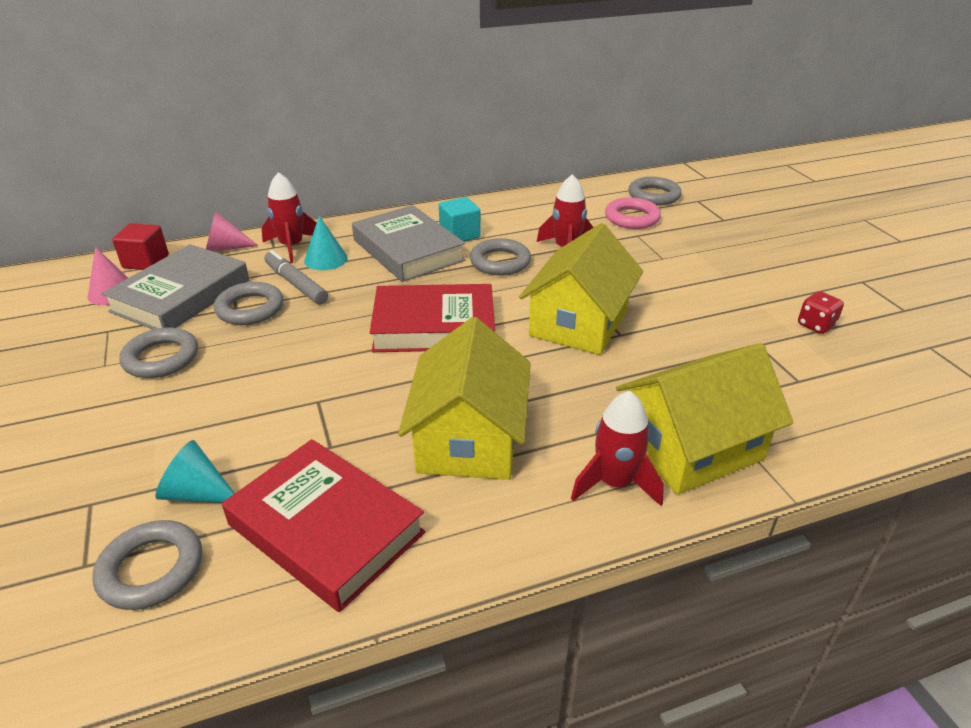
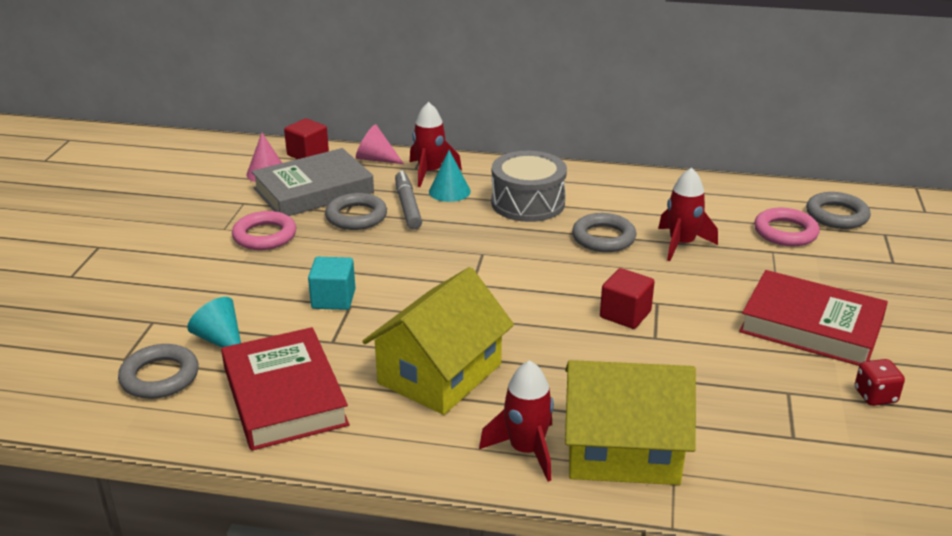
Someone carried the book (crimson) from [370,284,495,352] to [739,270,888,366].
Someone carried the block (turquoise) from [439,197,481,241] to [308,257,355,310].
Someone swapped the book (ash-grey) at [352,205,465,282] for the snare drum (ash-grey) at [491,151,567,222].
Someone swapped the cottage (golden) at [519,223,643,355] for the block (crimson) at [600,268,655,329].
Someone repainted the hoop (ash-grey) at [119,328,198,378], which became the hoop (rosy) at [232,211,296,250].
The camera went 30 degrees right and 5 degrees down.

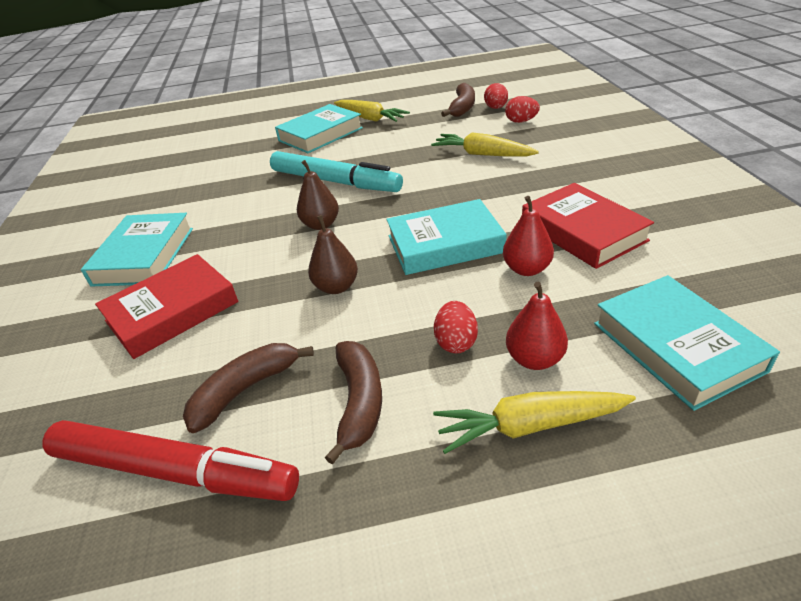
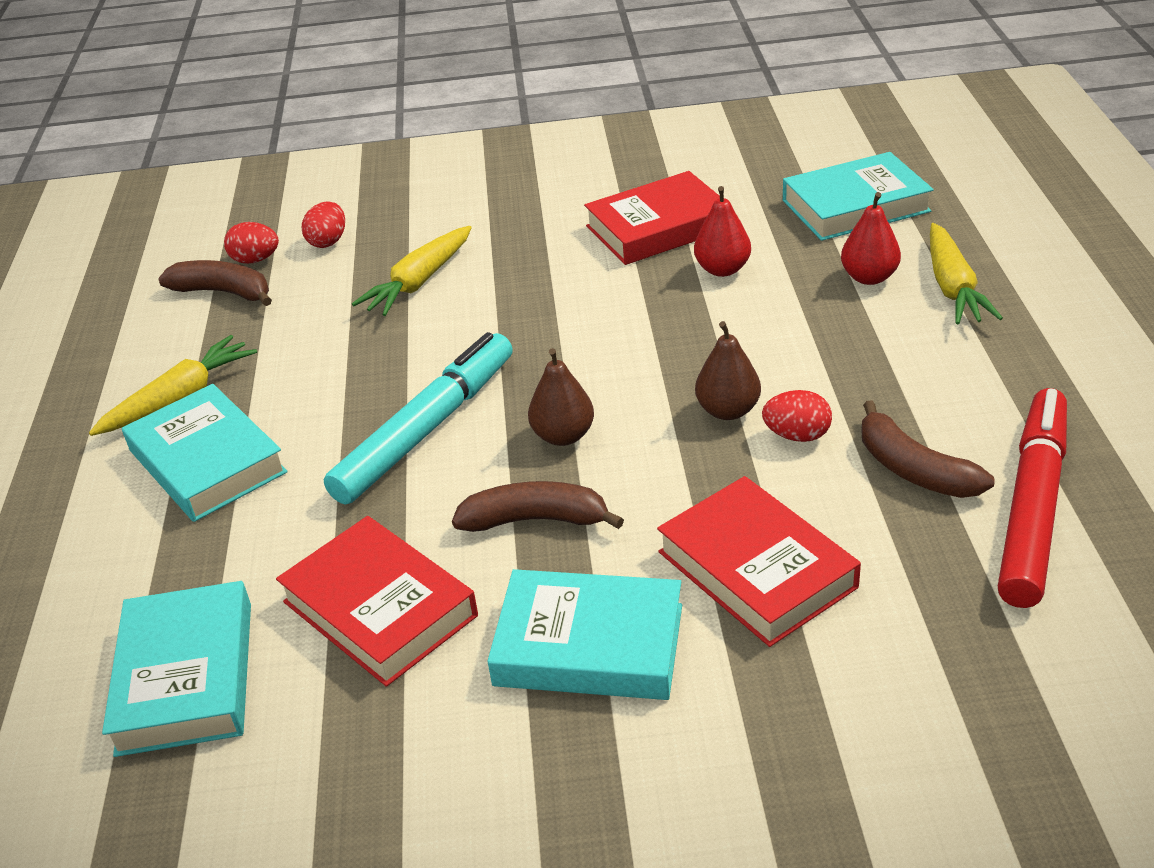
Someone put down the book (crimson) at [276,516,478,687].
Someone carried the banana fruit (brown) from [325,341,382,465] to [452,481,624,532].
Someone carried the book (turquoise) from [386,199,507,275] to [102,581,251,757].
Someone carried the egg (crimson) from [434,301,478,353] to [762,390,832,442].
The camera went 85 degrees left and 0 degrees up.

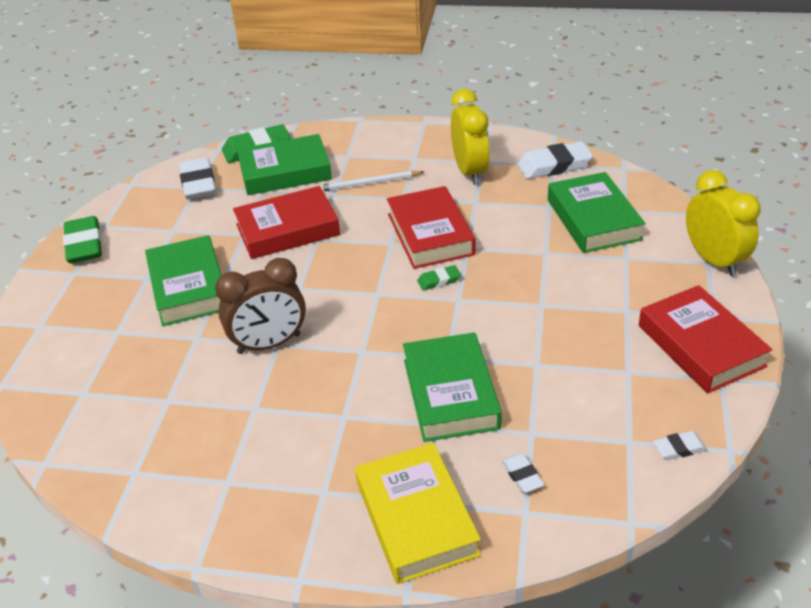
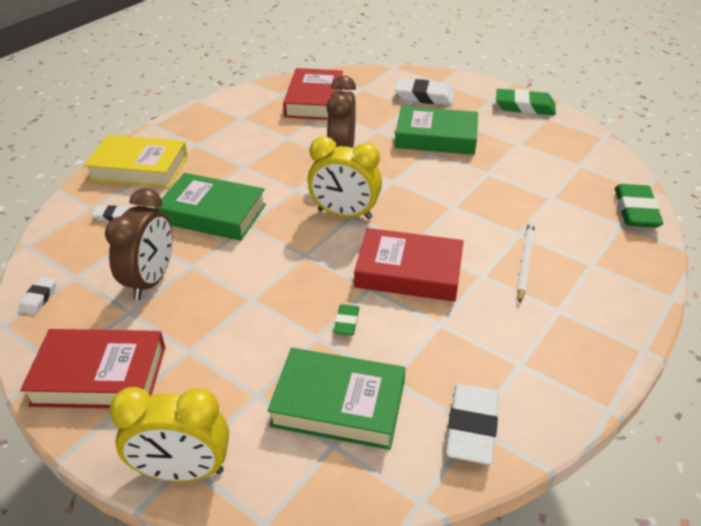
Someone took away the book (emerald) at [237,134,332,195].
Someone put down the clock (brown) at [105,188,173,300].
Someone carried the gum eraser (pure white) from [179,158,216,199] to [395,79,455,105].
Someone carried the book (crimson) from [233,186,340,259] to [283,68,343,120].
Someone carried the gum eraser (emerald) from [417,265,461,291] to [334,304,359,335].
Someone carried the clock (golden) from [451,89,490,185] to [308,136,382,219].
The camera went 115 degrees right and 0 degrees up.

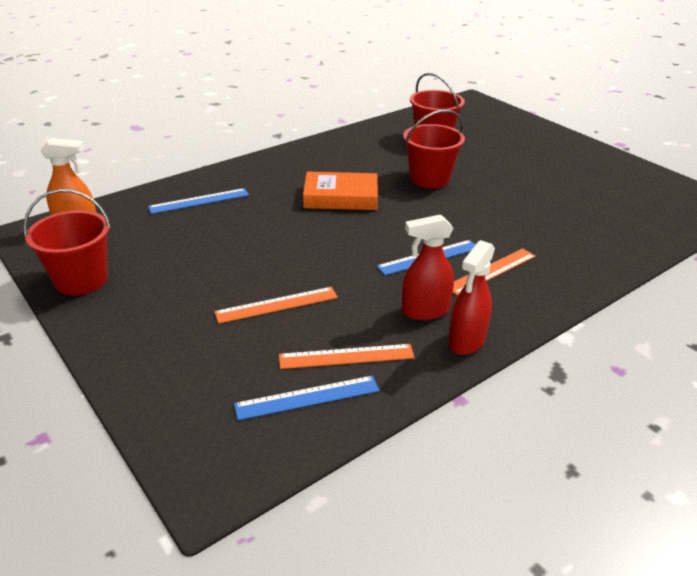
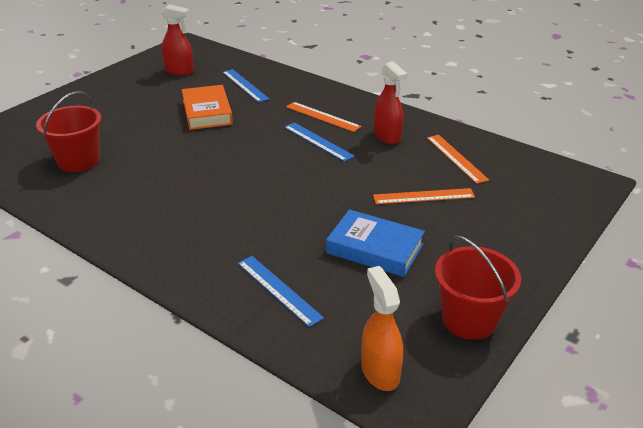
Someone took away the pail (crimson) at [403,110,465,189].
Someone put down the book (cobalt) at [326,209,425,277].
Someone carried the straightedge (cobalt) from [234,376,380,420] to [222,69,269,102].
Someone carried the book (bright orange) from [303,172,378,210] to [182,85,233,130].
Someone carried the spray bottle (crimson) from [448,240,495,355] to [161,4,194,75].
Someone rotated the straightedge (bright orange) at [214,287,338,324] by 60 degrees counterclockwise.
The camera went 105 degrees left and 0 degrees up.

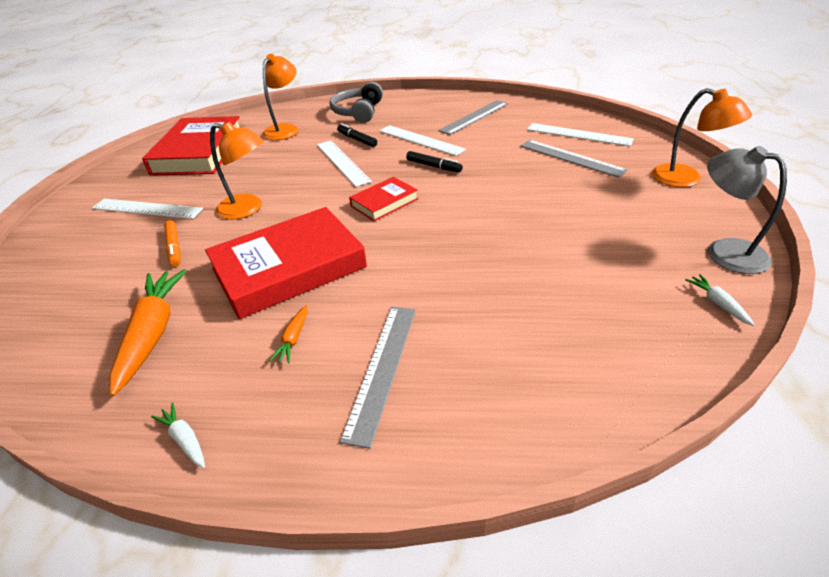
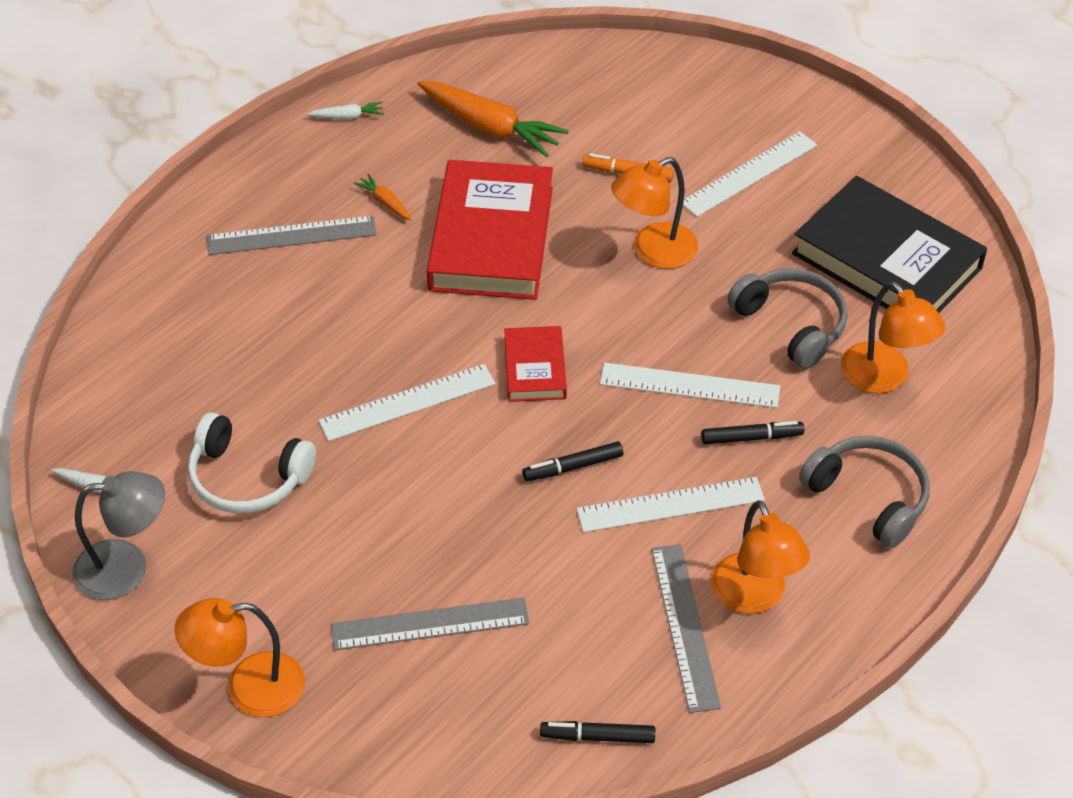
Someone put down the over-ear headphones (pure white) at [188,412,316,514].
Someone put down the marker (jet-black) at [540,721,655,743].
Someone put down the reading lamp (bright orange) at [711,500,810,614].
Someone put down the over-ear headphones (ash-grey) at [727,268,848,369].
Someone carried the straightedge (pure white) from [527,123,634,146] to [318,364,496,441].
Someone repainted the book (crimson) at [142,116,240,176], which became the book (jet-black) at [792,176,987,313].
Someone rotated the straightedge (ash-grey) at [340,307,416,449] by 60 degrees counterclockwise.
The camera went 125 degrees right and 10 degrees up.

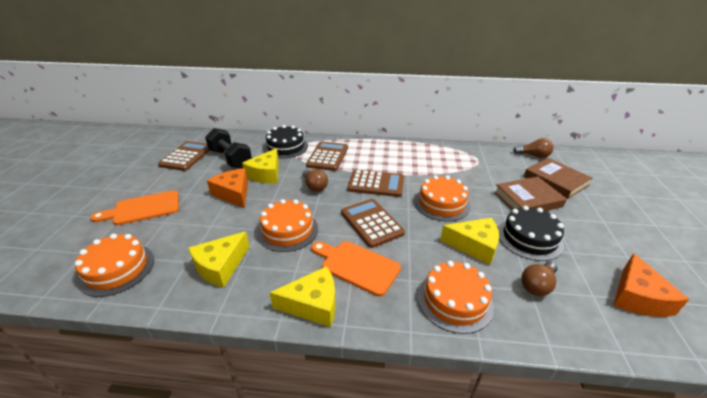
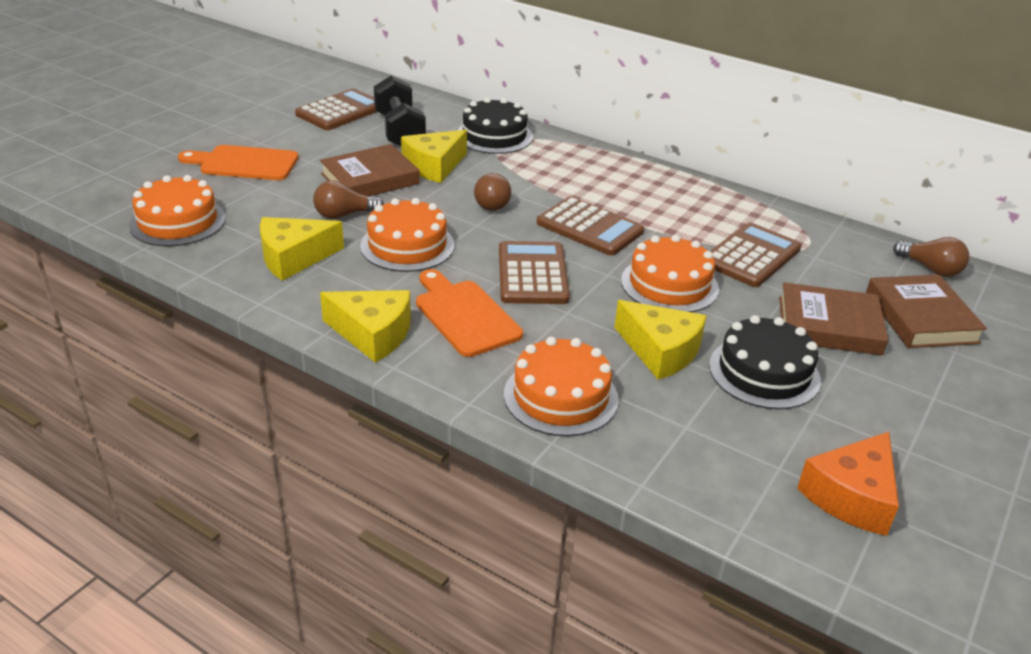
Someone carried the adding machine (brown) from [306,141,348,171] to [710,223,802,287].
Someone carried the lightbulb (brown) from [521,262,558,296] to [313,180,384,219].
Someone swapped the cheese (bright orange) at [207,168,248,208] for the book (brown) at [320,144,420,196].
The camera went 25 degrees right and 0 degrees up.

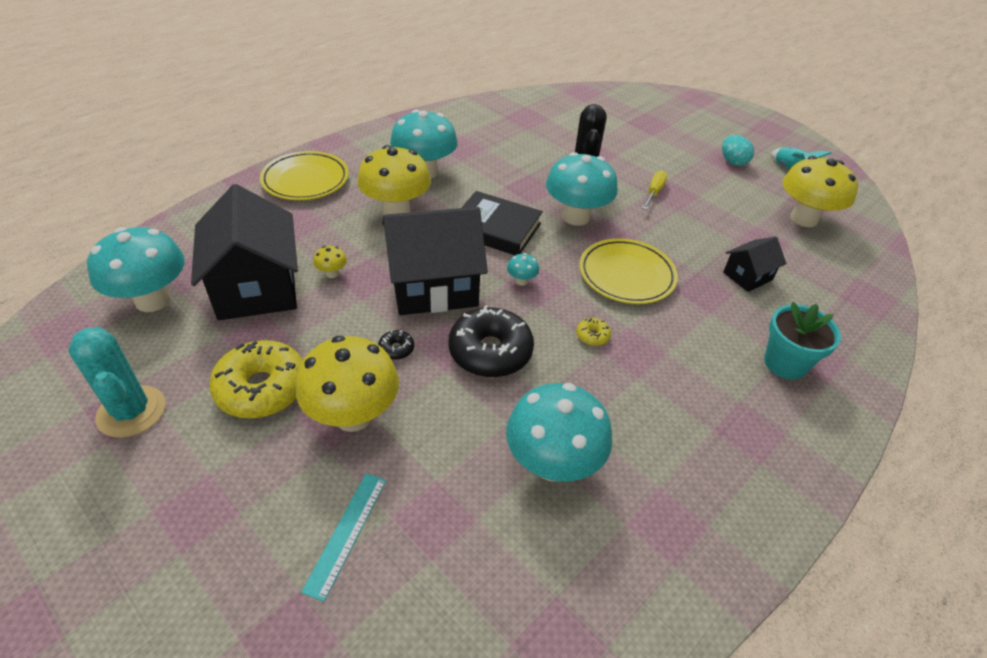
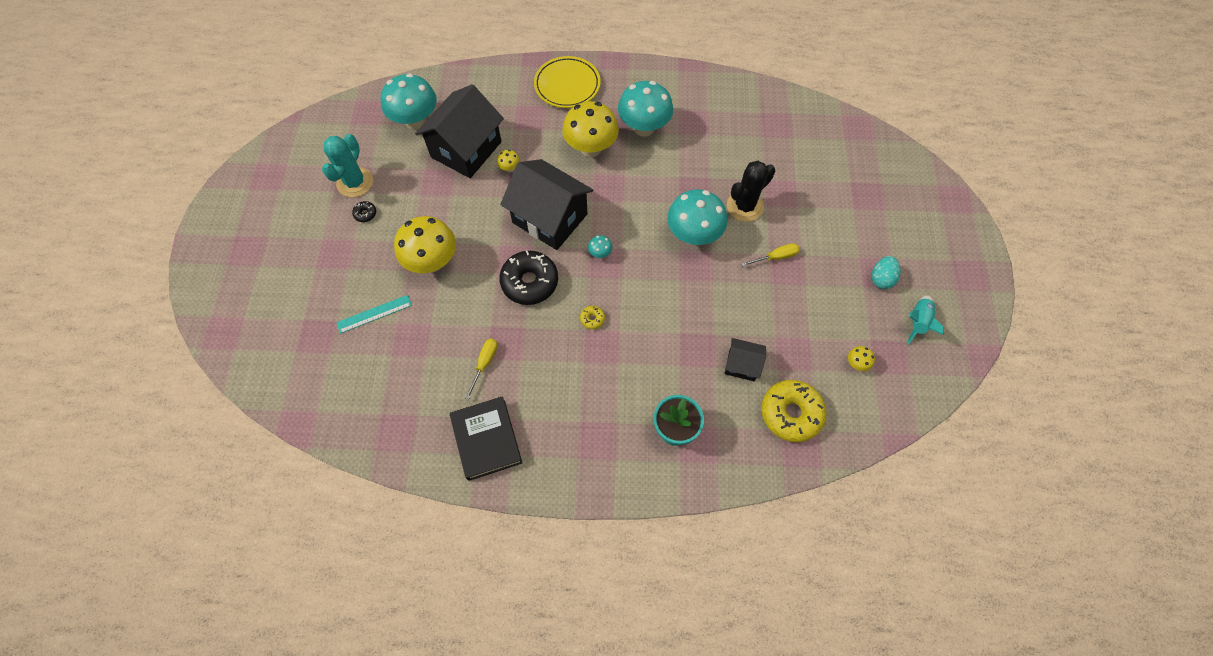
Someone took away the flat dish (golden) at [579,238,678,304].
Someone carried the doughnut (golden) from [209,340,303,418] to [761,380,827,442].
Someone carried the doughnut (jet-black) from [378,330,414,360] to [352,201,376,222].
Someone carried the book (jet-black) from [461,191,543,255] to [450,396,522,481].
Someone swapped the toadstool (turquoise) at [506,383,612,482] for the hand screwdriver (golden) at [465,339,497,399].
Someone scaled the toadstool (golden) at [783,156,858,227] by 0.41.
The camera went 50 degrees right and 20 degrees up.

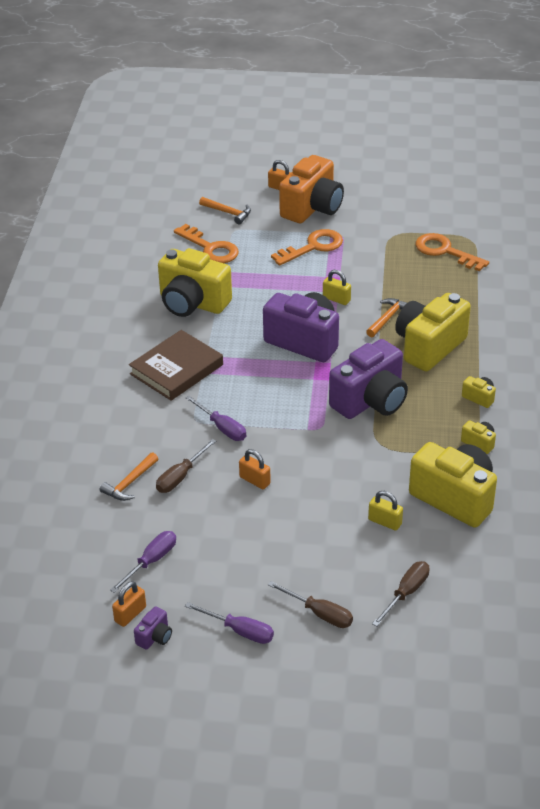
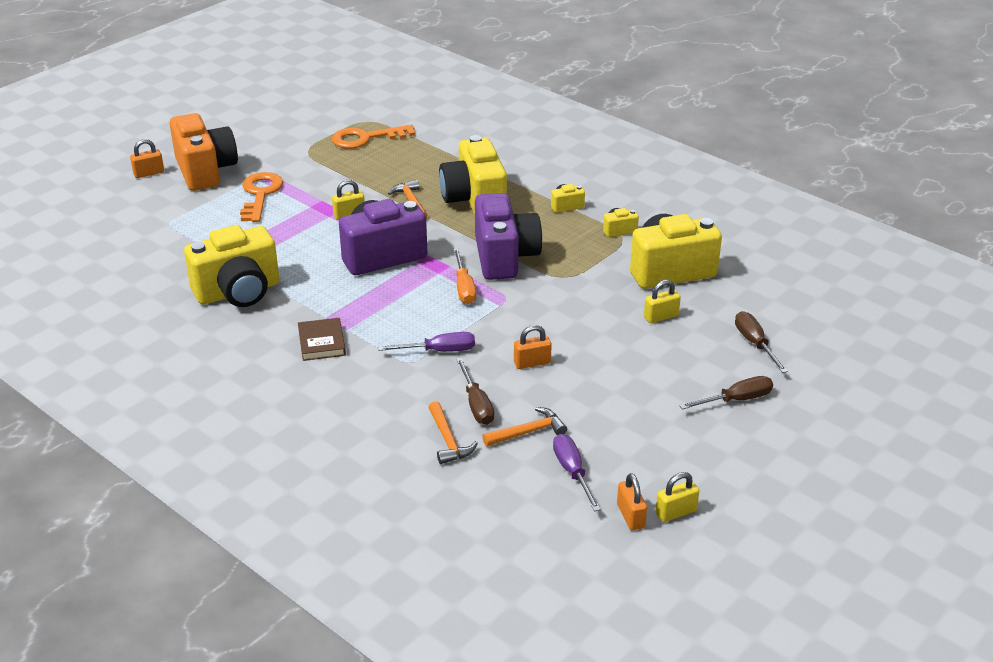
Someone took away the door key (bright orange) at [174,224,239,263].
Someone took away the hand screwdriver (purple) at [185,602,274,644].
Someone put down the hand screwdriver (bright orange) at [454,248,476,304].
Someone carried the carpenter's hammer (bright orange) from [199,197,251,224] to [482,407,567,447].
Someone swapped the compact camera (purple) at [134,606,172,650] for the lock (golden) at [655,472,699,522].
Someone scaled the book (brown) at [129,330,223,401] by 0.59.
The camera went 55 degrees left and 5 degrees down.

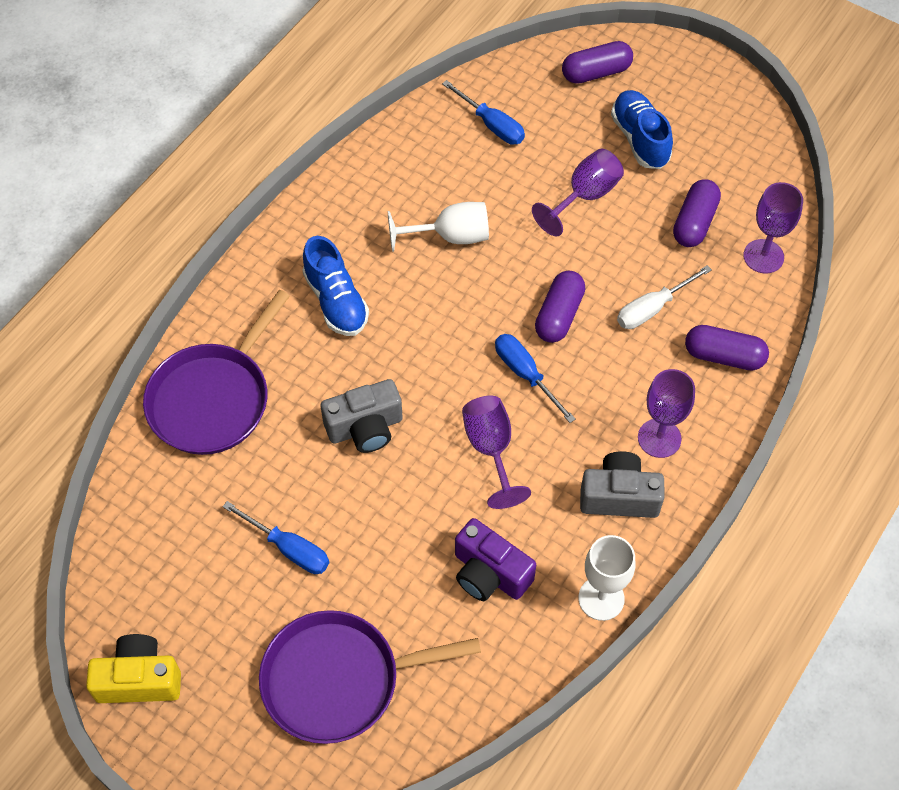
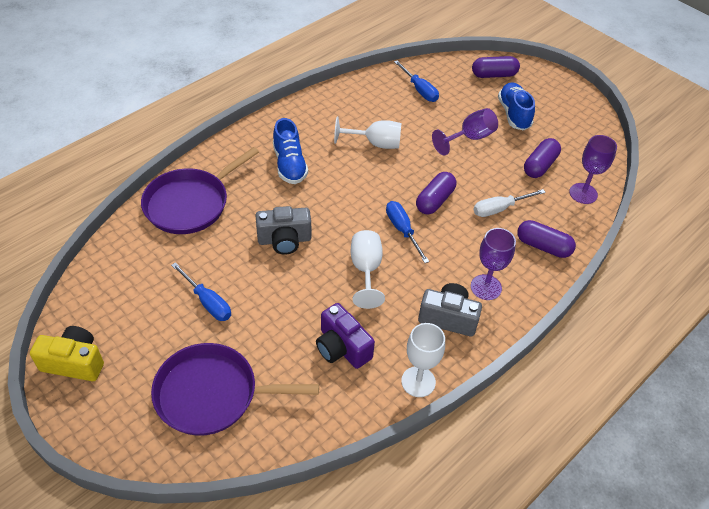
Someone repainted the goblet (purple) at [462,396,531,509], which became the goblet (pure white) at [351,230,385,309].
The camera went 10 degrees right and 10 degrees down.

